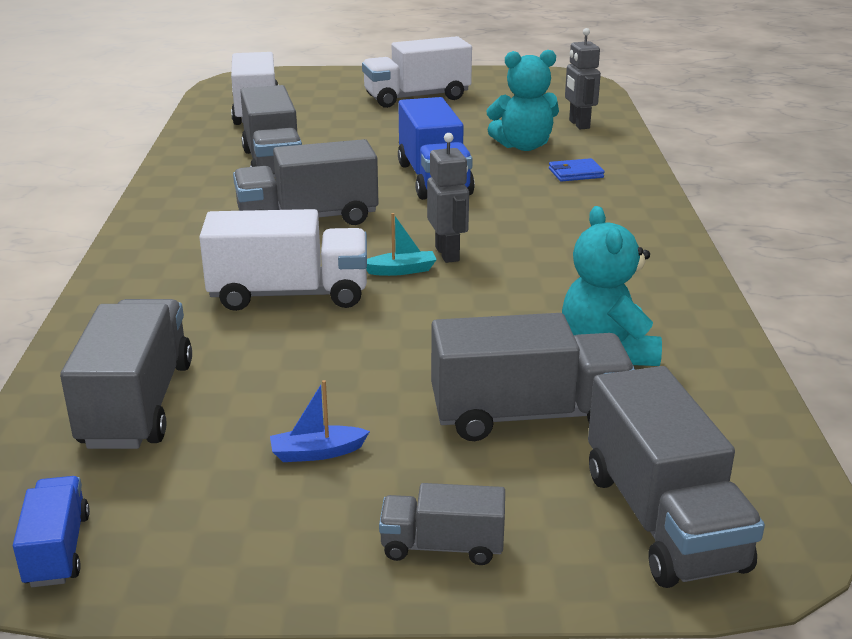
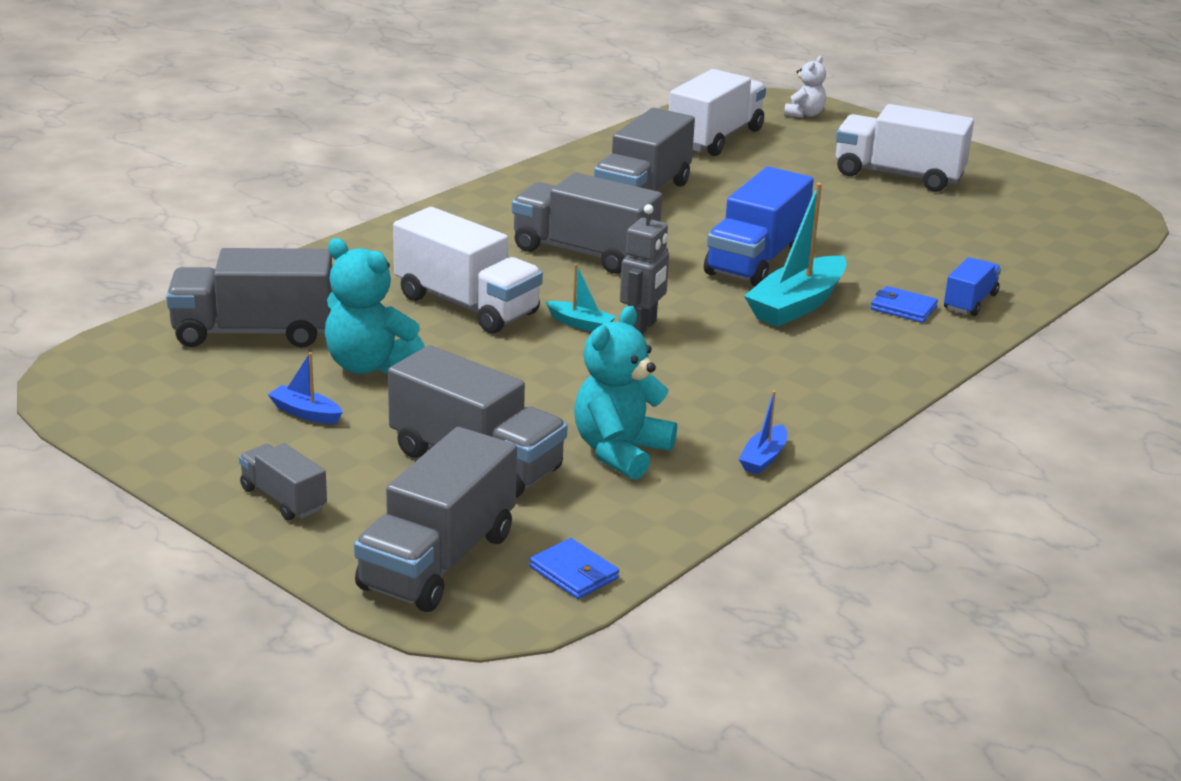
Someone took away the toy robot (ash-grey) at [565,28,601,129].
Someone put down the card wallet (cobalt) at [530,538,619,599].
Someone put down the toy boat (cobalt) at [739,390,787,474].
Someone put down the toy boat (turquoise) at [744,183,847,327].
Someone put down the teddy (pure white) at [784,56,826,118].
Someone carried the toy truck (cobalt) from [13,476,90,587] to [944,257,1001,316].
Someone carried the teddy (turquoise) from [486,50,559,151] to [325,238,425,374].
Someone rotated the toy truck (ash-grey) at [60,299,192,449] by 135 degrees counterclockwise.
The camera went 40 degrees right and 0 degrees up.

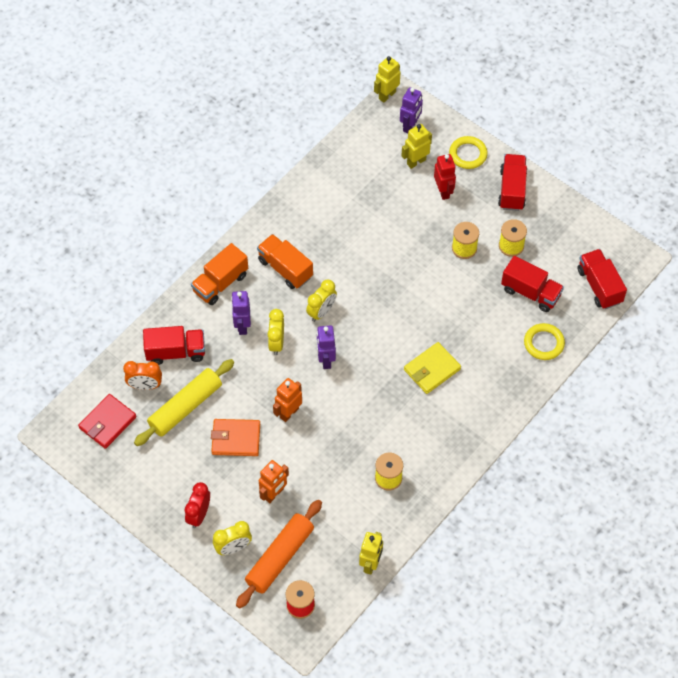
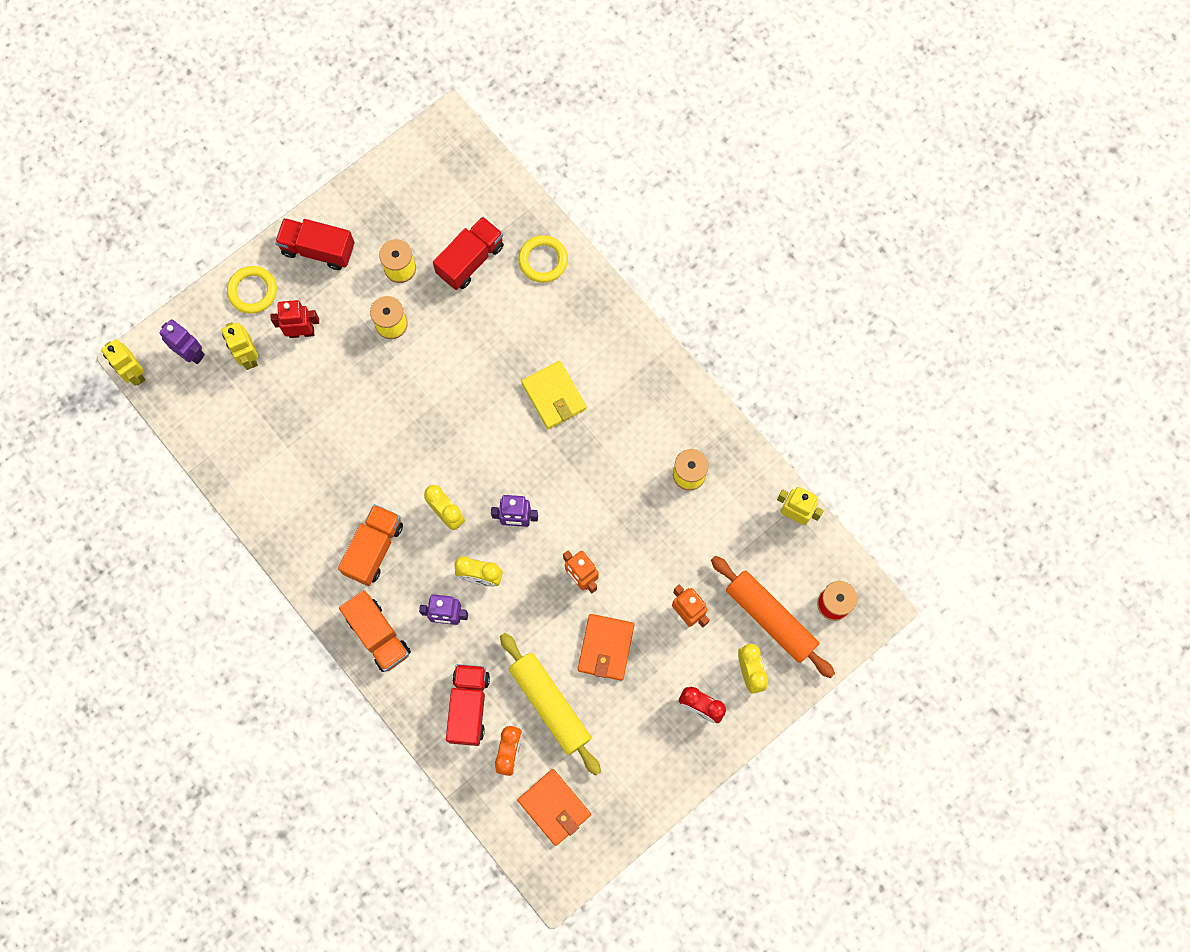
Someone took away the toy truck (crimson) at [578,249,627,309].
Someone repainted the card wallet (crimson) at [78,394,136,449], which became the card wallet (bright orange) at [517,769,591,846].
Someone rotated the toy truck (bright orange) at [257,234,313,289] by 150 degrees clockwise.
The camera went 80 degrees left and 15 degrees up.

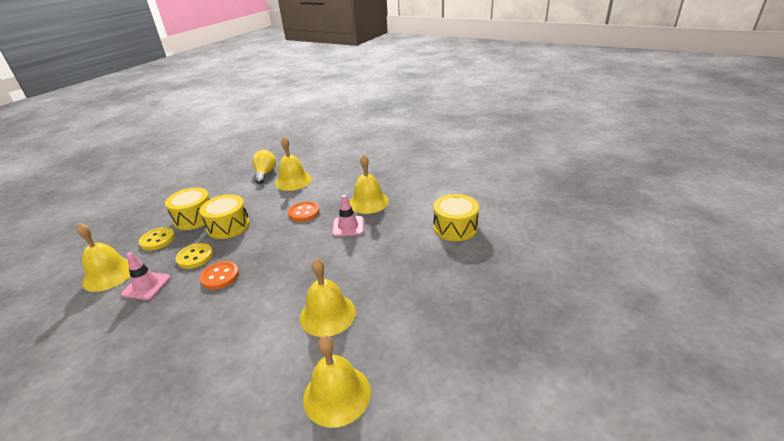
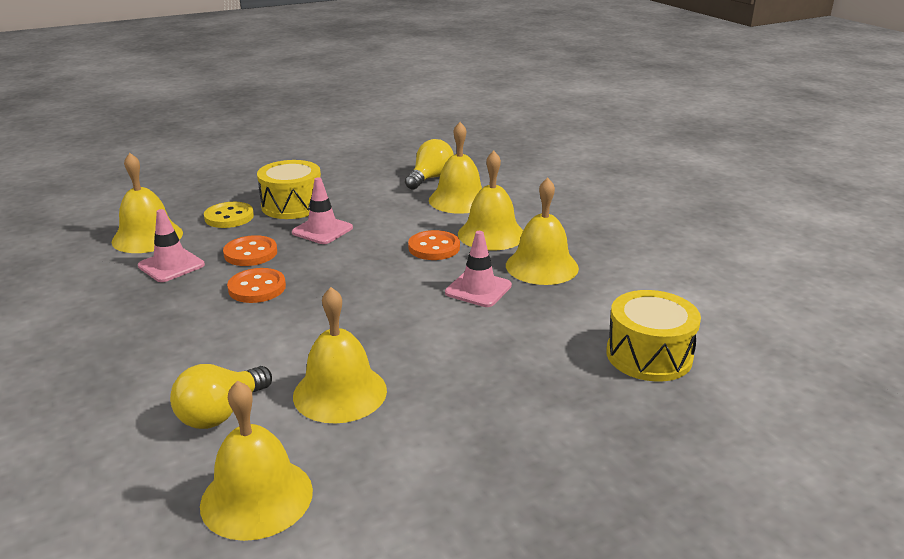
Someone put down the lightbulb (golden) at [170,364,272,429].
Someone put down the bell (golden) at [458,151,523,250].
Someone swapped the snare drum (golden) at [200,194,250,239] for the road cone (rosy) at [292,177,353,244].
Someone repainted the shirt button (golden) at [175,243,213,269], which became the shirt button (bright orange) at [223,235,277,266].
The camera went 30 degrees right and 5 degrees down.

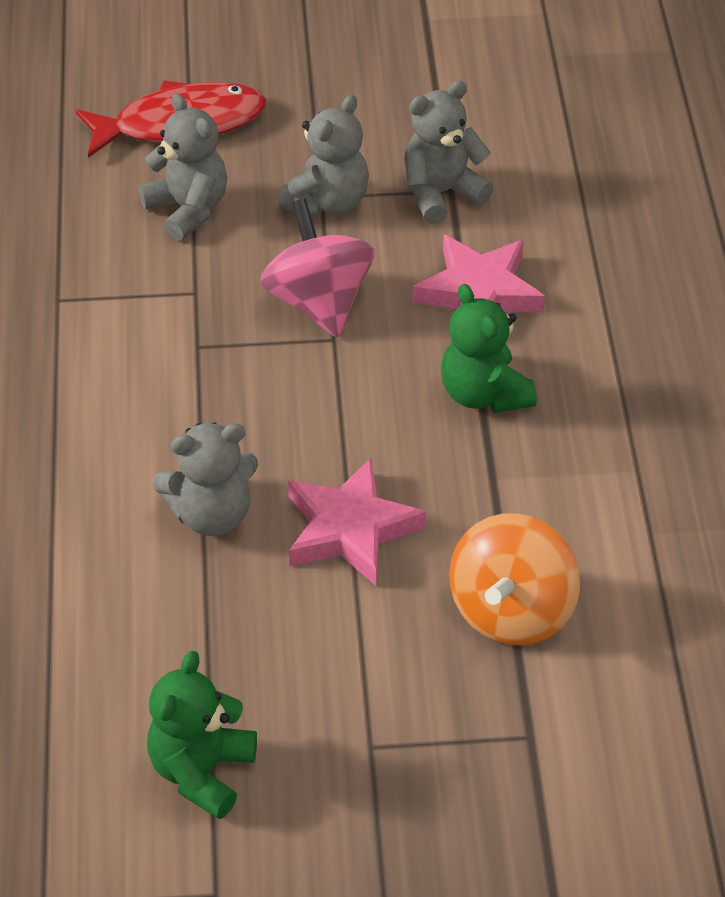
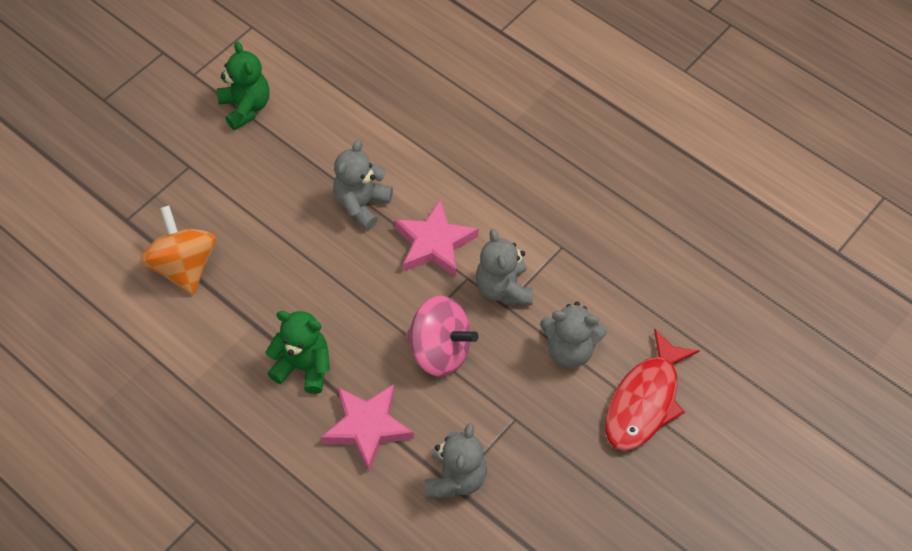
Someone carried the teddy (ash-grey) from [279,95,369,217] to [476,229,533,305].
Someone carried the five-pointed star (rosy) from [288,458,426,586] to [394,199,478,277].
The camera went 135 degrees right and 10 degrees up.

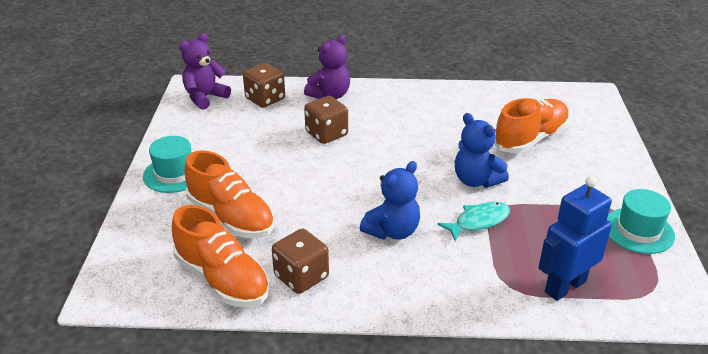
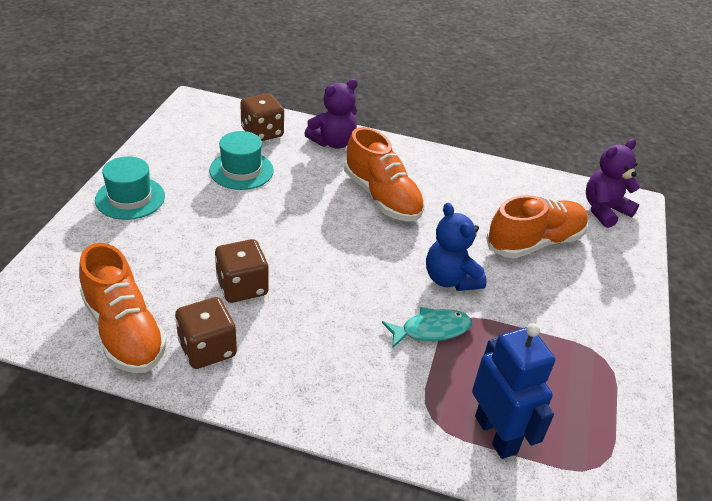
Someone took away the teddy (cobalt) at [360,161,420,240].
Someone carried the teddy (purple) from [179,33,231,110] to [586,139,640,228].
Someone carried the lace-up shoe (bright orange) from [184,150,275,238] to [344,127,425,221].
Someone carried the die (brown) from [304,96,348,144] to [215,239,269,303].
Someone carried the top hat (turquoise) from [607,189,675,254] to [209,131,274,190].
Someone rotated the toy robot (cobalt) at [538,176,612,301] by 90 degrees clockwise.
The camera went 10 degrees right and 5 degrees up.

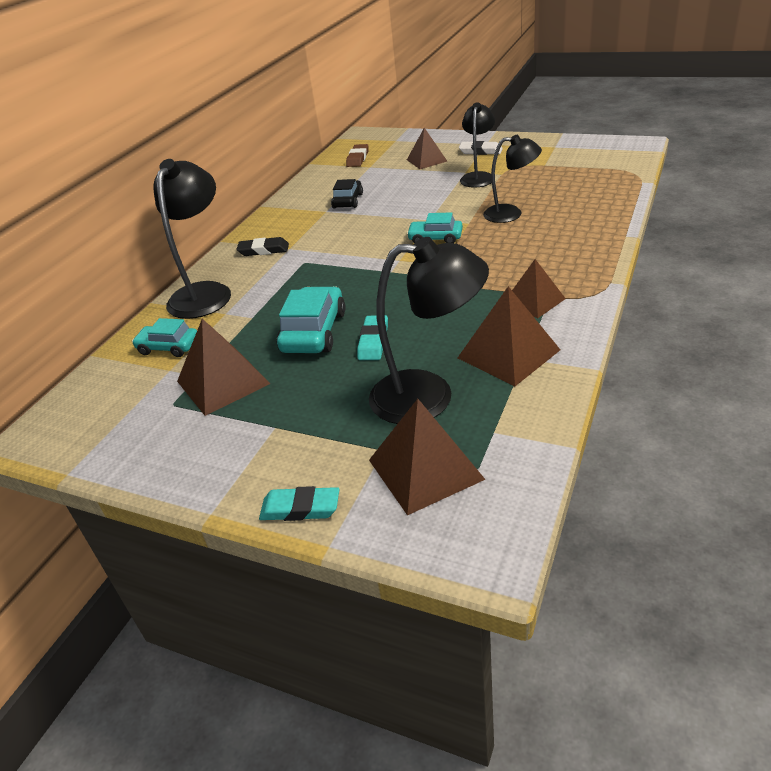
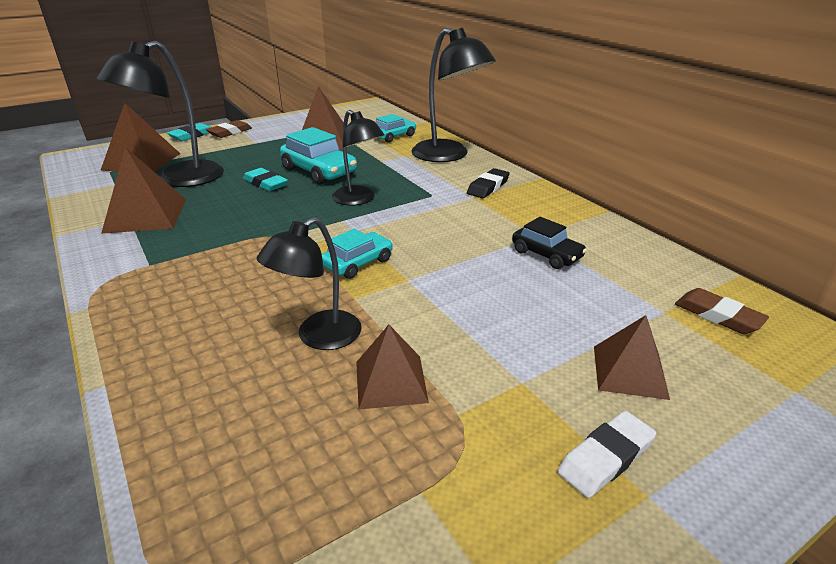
Someone put down the gum eraser (brown) at [206,120,252,138].
Someone carried the reading lamp (jet-black) from [460,102,495,188] to [332,110,385,206].
Someone carried the pyramid shape (brown) from [512,259,566,318] to [356,325,429,409].
The camera went 120 degrees right and 5 degrees down.

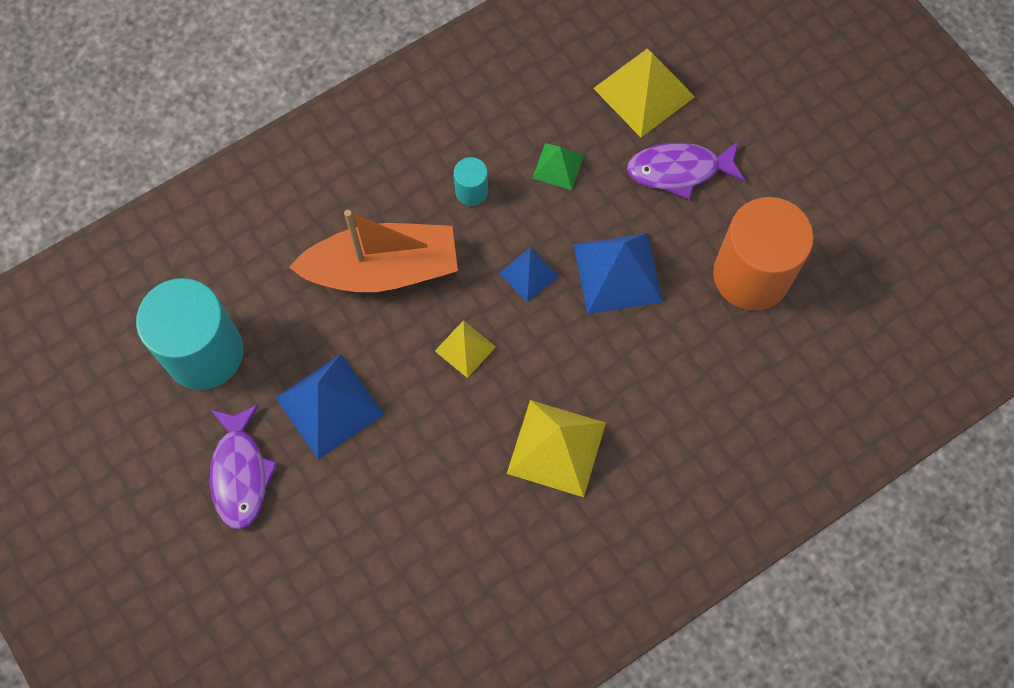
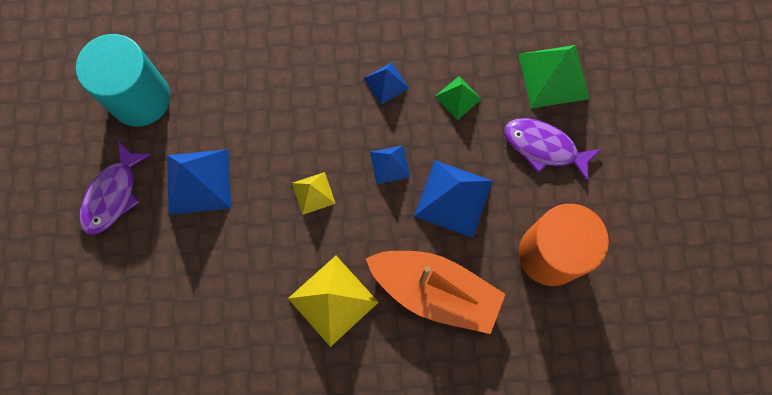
Someone carried the toy boat (bright orange) from [289,210,458,292] to [365,251,505,334].
Someone swapped the solid cylinder (turquoise) at [454,157,488,206] for the pyramid shape (cobalt) at [364,62,409,105].
Someone repainted the pyramid shape (golden) at [593,49,695,138], which became the pyramid shape (emerald) at [518,45,589,108].
The camera went 30 degrees right and 5 degrees up.

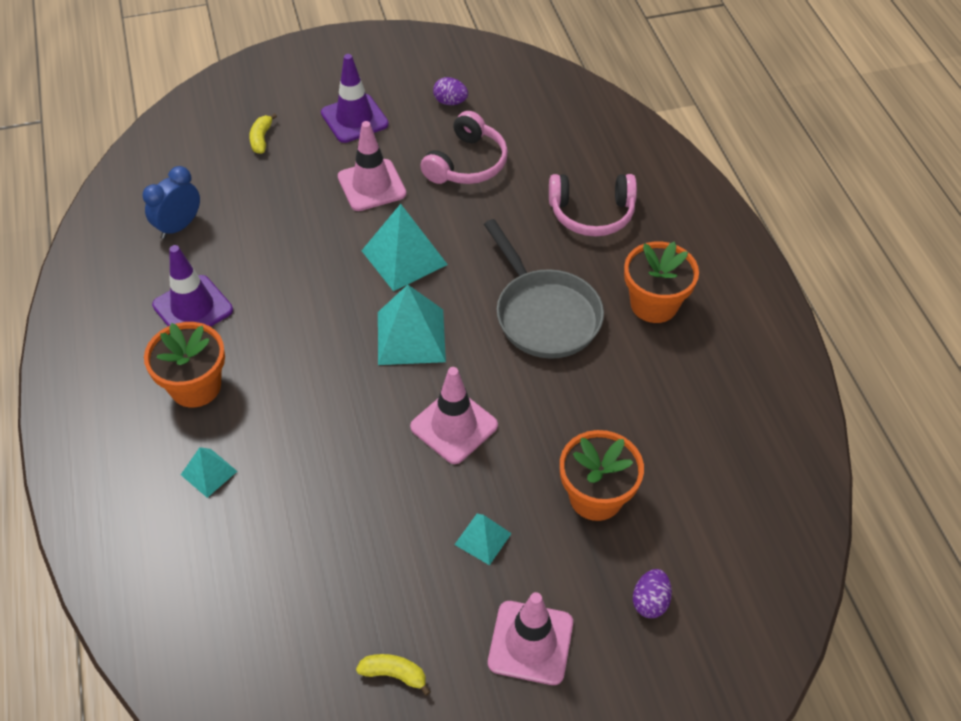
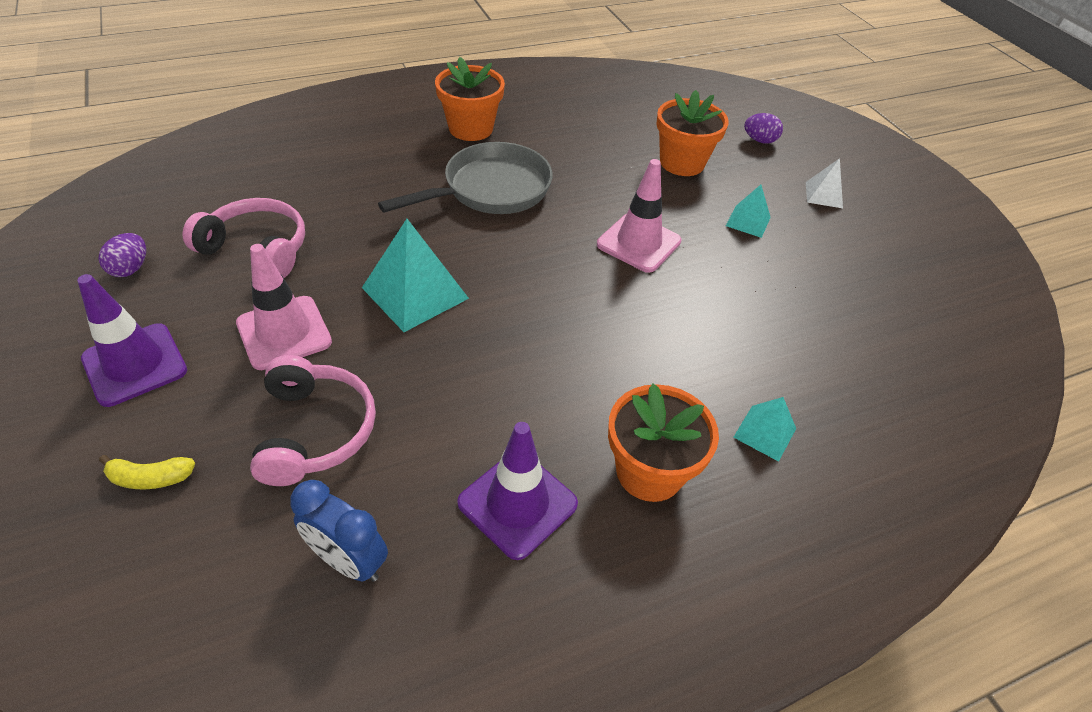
Someone took away the banana fruit (golden) at [356,654,431,696].
Someone took away the pyramid shape (turquoise) at [378,285,446,365].
Someone carried the over-ear headphones (rosy) from [549,174,637,237] to [250,355,376,486].
Someone swapped the road cone (rosy) at [488,592,573,685] for the pyramid shape (pure white) at [806,158,843,208].
The camera went 100 degrees left and 5 degrees down.

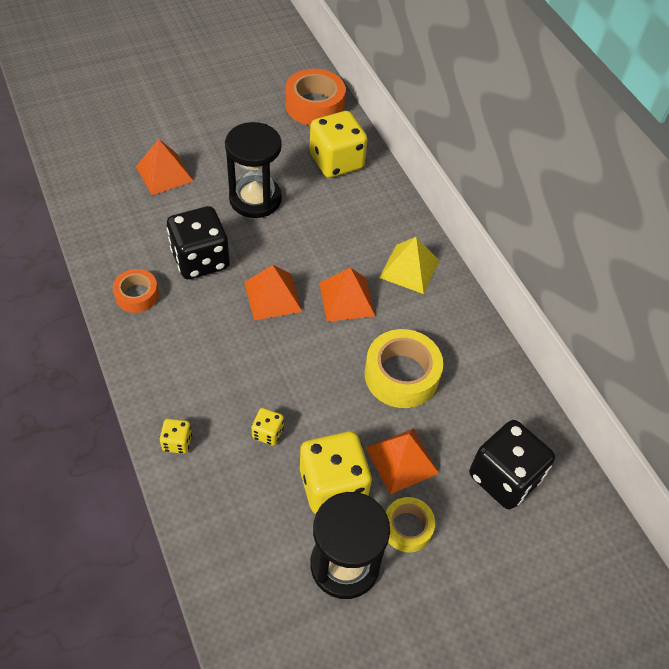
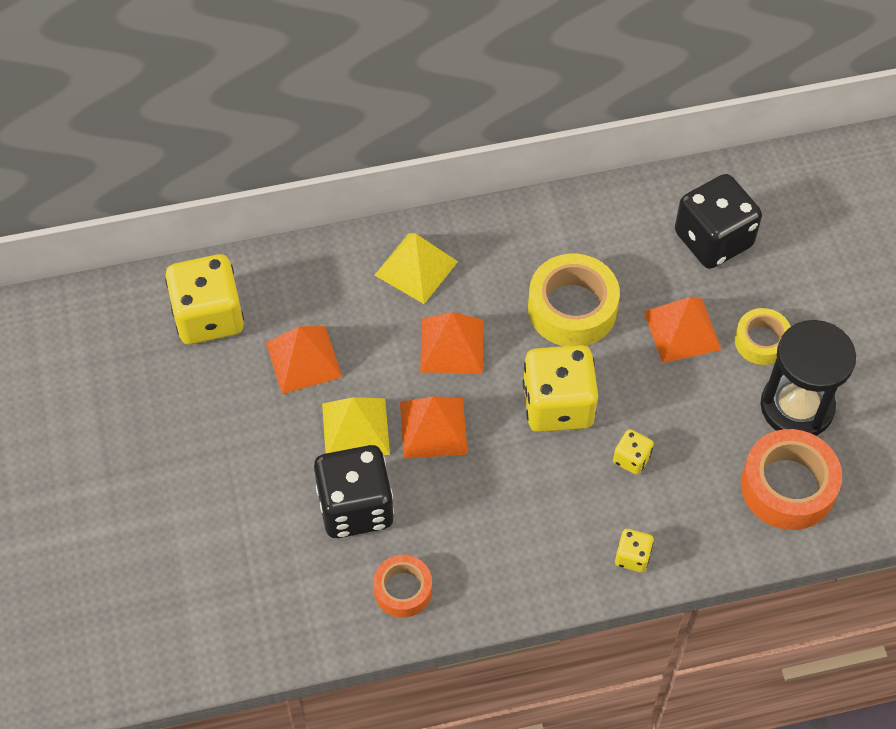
Someone took away the sandglass (jet-black) at [225,122,282,218].
Someone put down the pyramid shape (golden) at [322,397,390,455].
Someone carried the pyramid shape (bright orange) from [136,139,193,195] to [266,326,342,394].
Someone carried the roll of tape (bright orange) from [285,69,346,125] to [741,429,842,530].
Someone carried the die (golden) from [300,431,372,514] to [523,345,598,432].
The camera went 75 degrees left and 5 degrees up.

